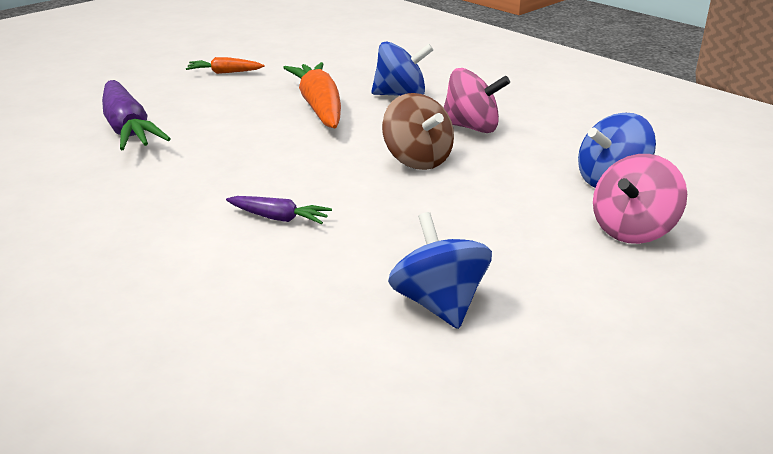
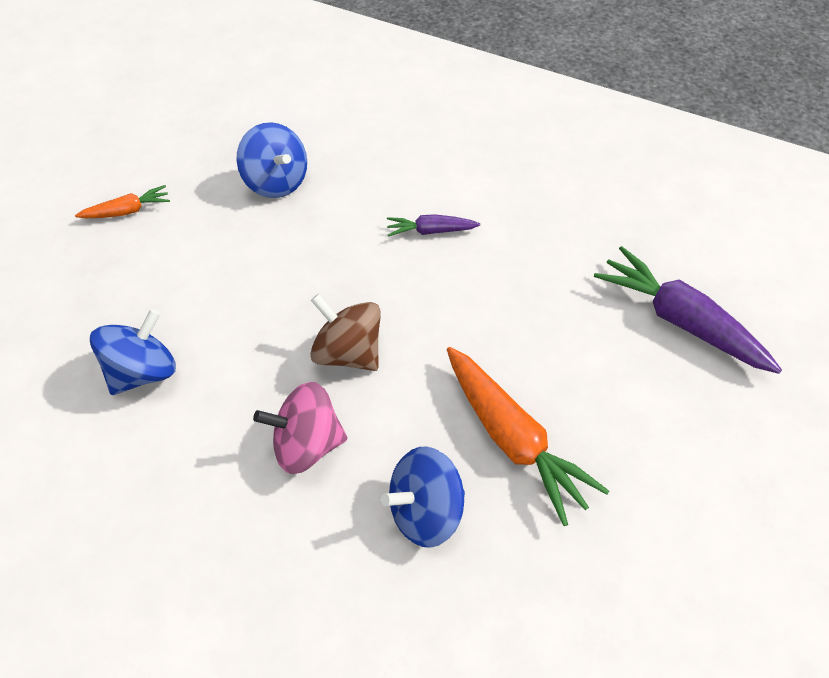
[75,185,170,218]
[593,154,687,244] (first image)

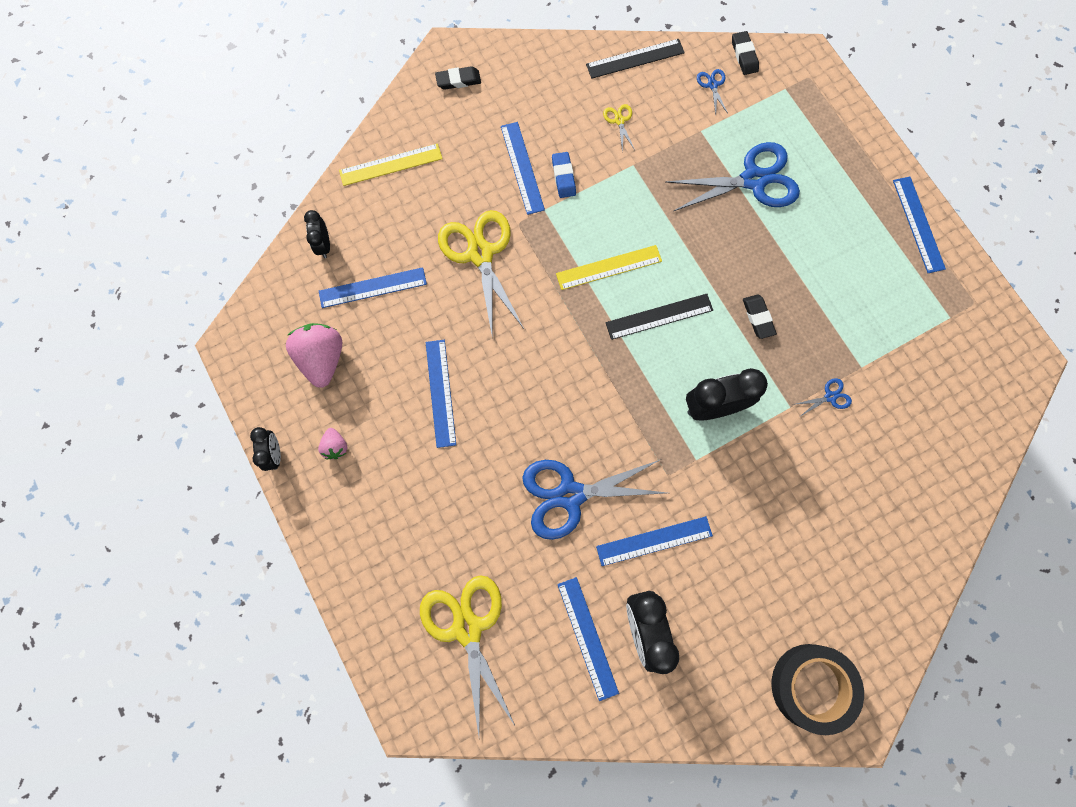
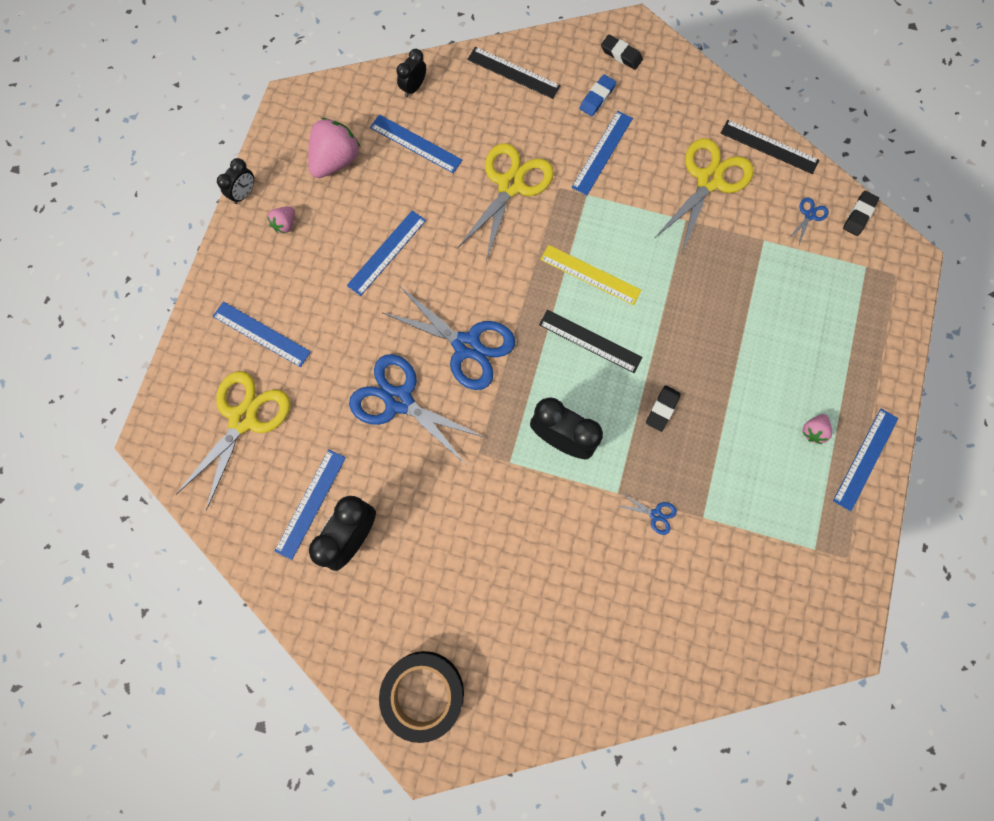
[467,47,561,99]
[580,74,616,116]
[213,301,311,367]
[656,138,754,253]
[381,287,515,390]
[803,414,832,444]

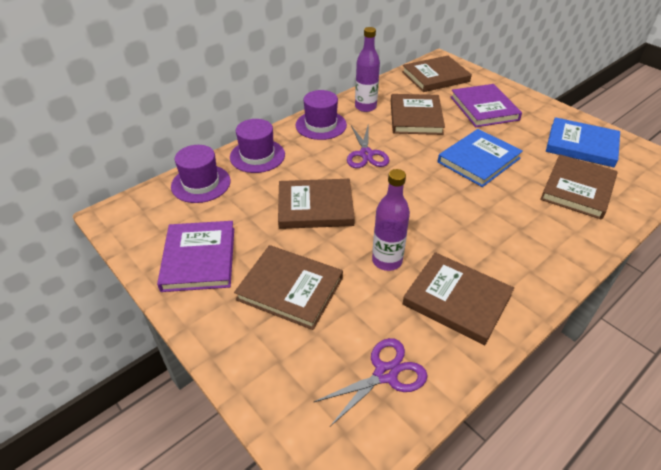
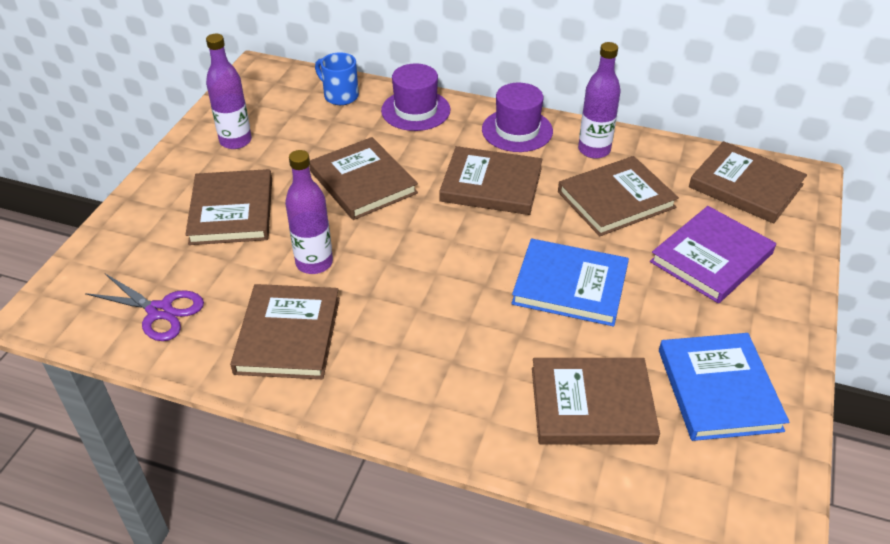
[206,34,252,149]
[315,52,359,105]
[439,146,542,215]

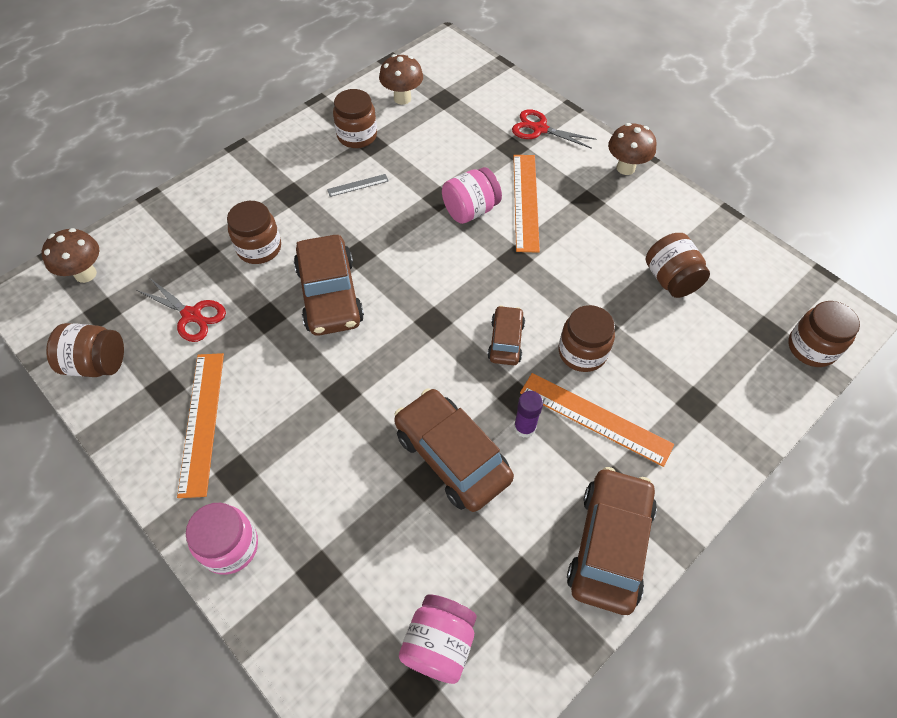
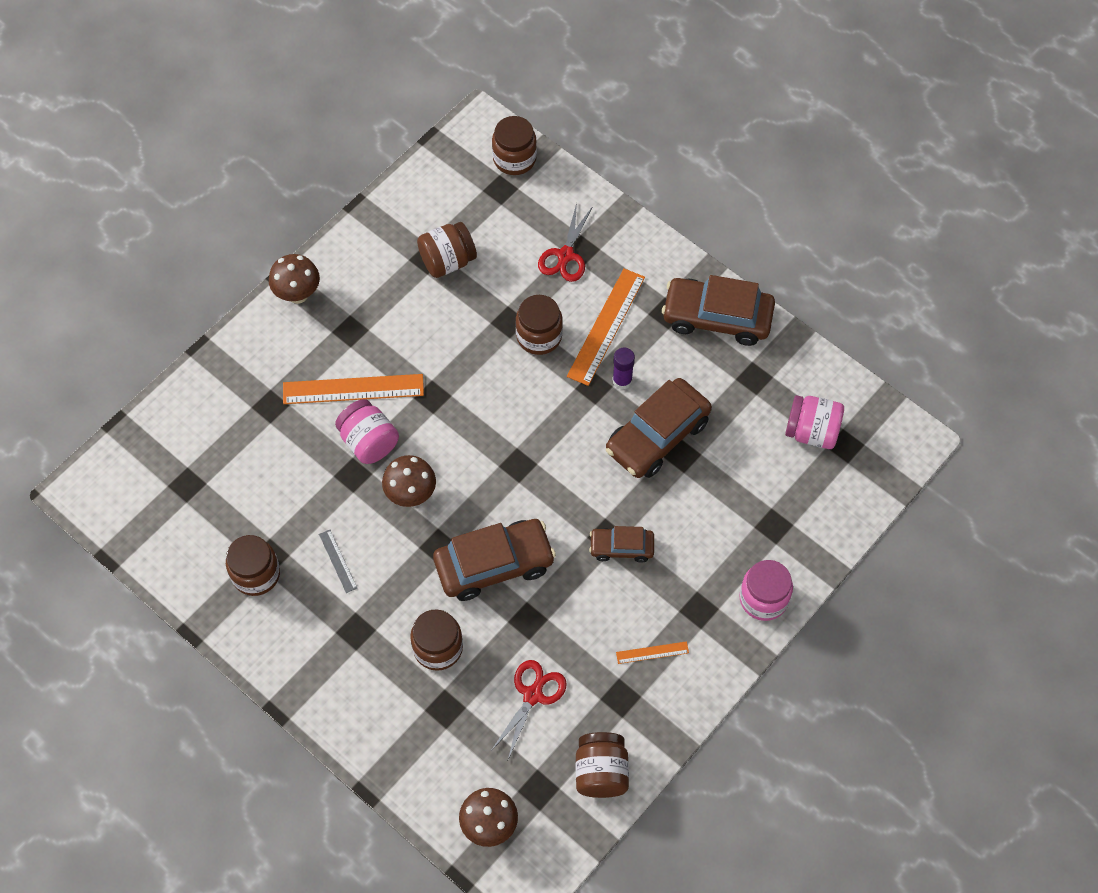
[616,641,689,664]
[382,455,436,507]
[589,526,654,563]
[538,203,593,282]

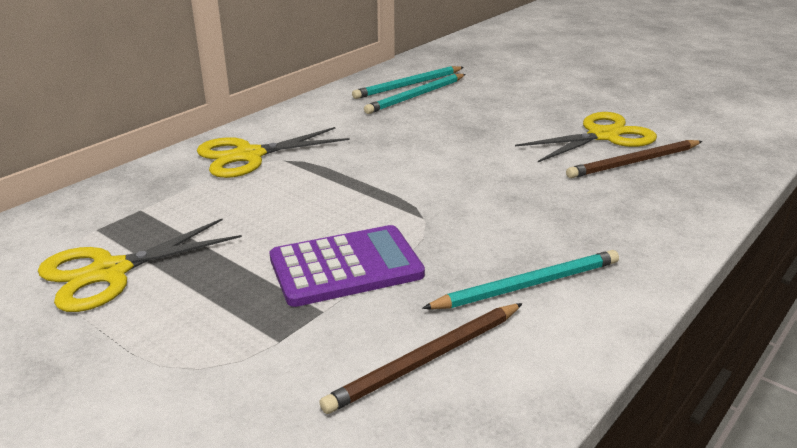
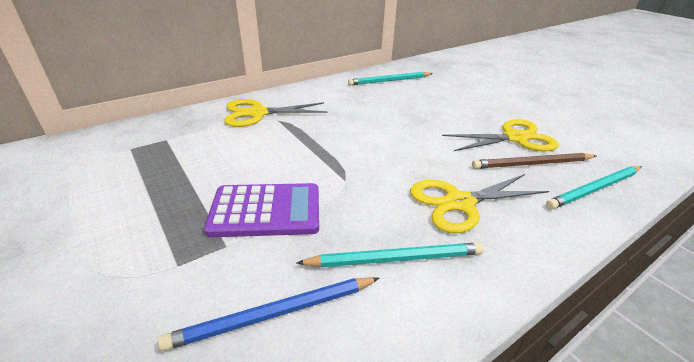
[410,174,549,233]
[158,277,379,351]
[546,166,642,210]

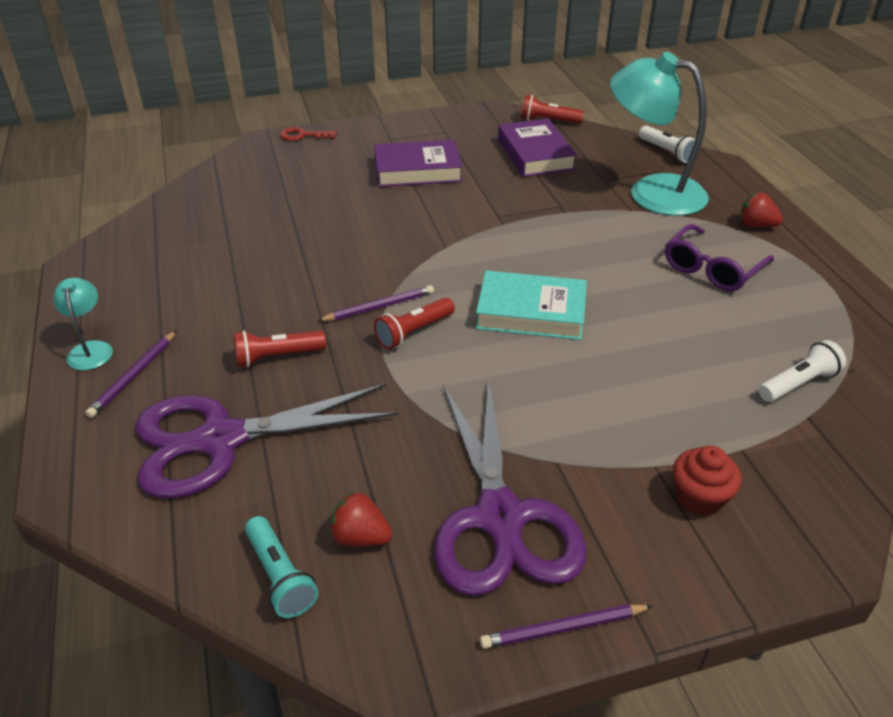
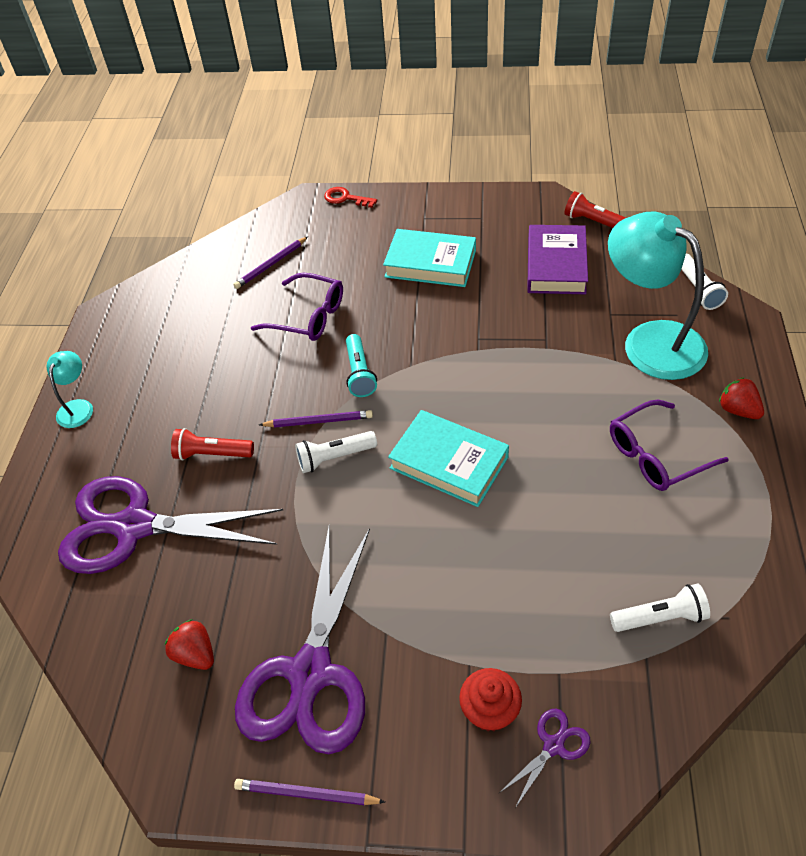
[233,236,308,289]
[346,334,377,397]
[383,229,476,287]
[295,431,377,473]
[251,272,343,341]
[499,709,590,808]

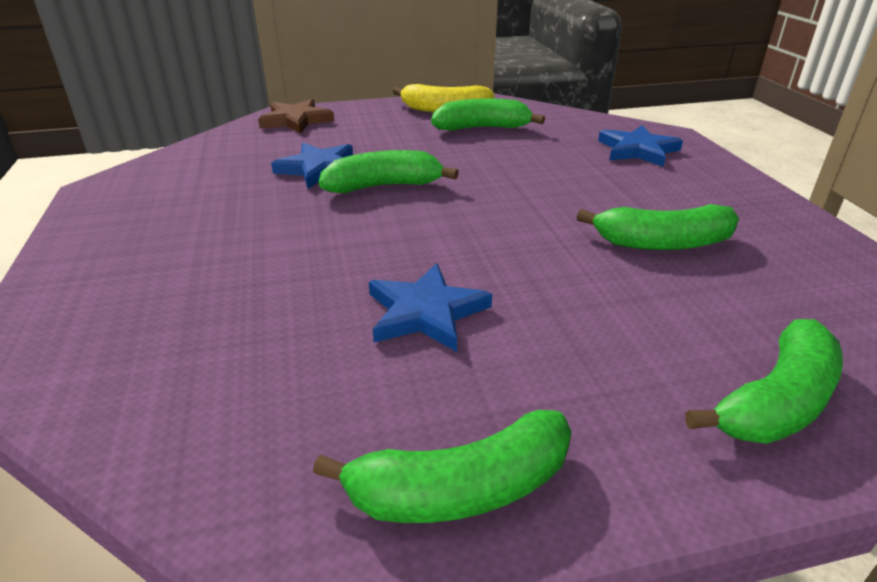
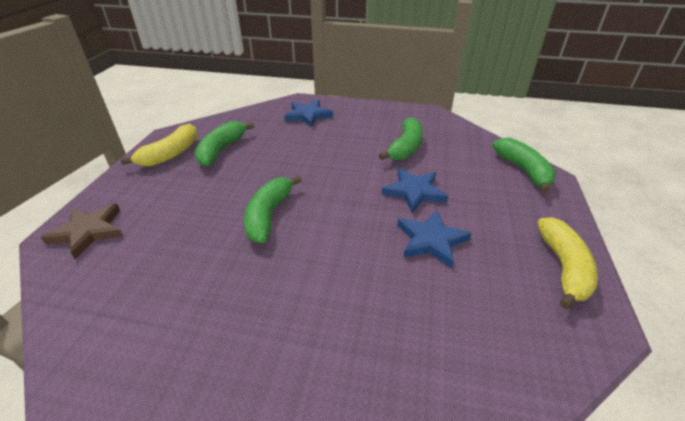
[382,168,448,213]
[537,217,598,309]

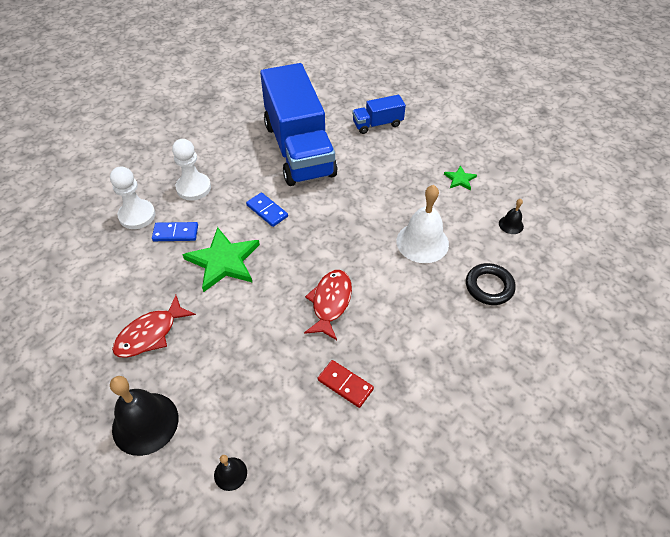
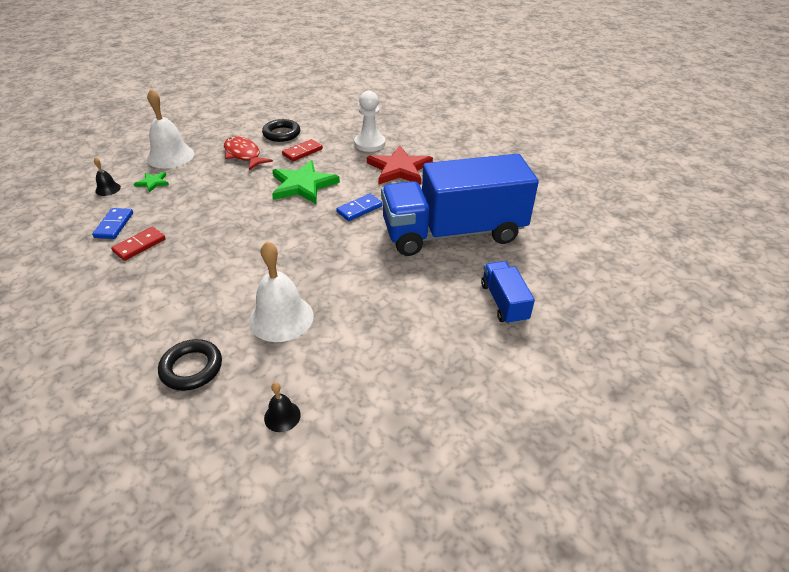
[147,89,194,168]
[92,208,133,239]
[367,145,433,185]
[304,270,352,340] (first image)
[134,172,169,193]
[262,119,300,142]
[282,139,323,161]

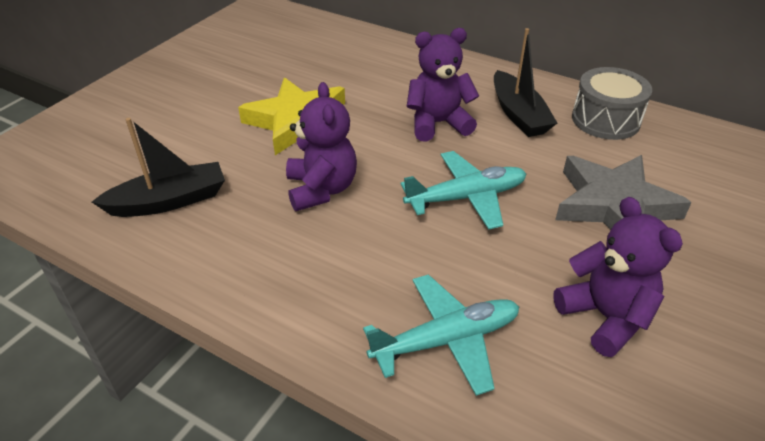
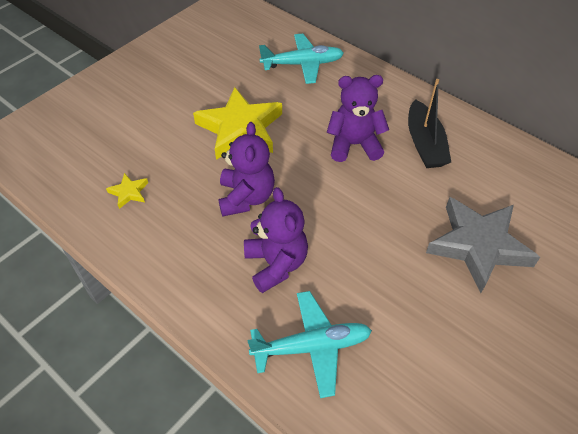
[106,173,148,209]
[259,34,344,84]
[244,187,308,293]
[572,67,652,140] (first image)

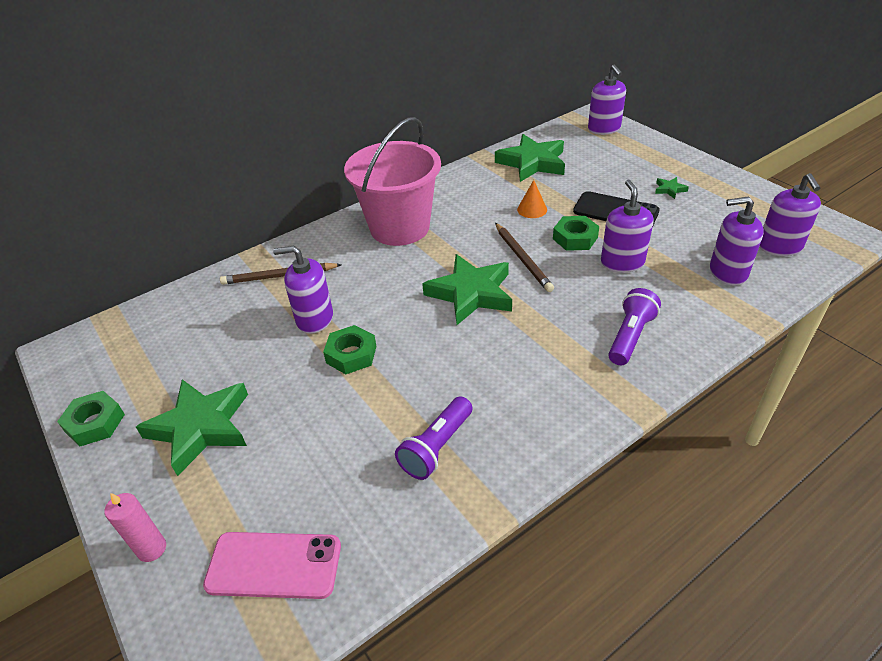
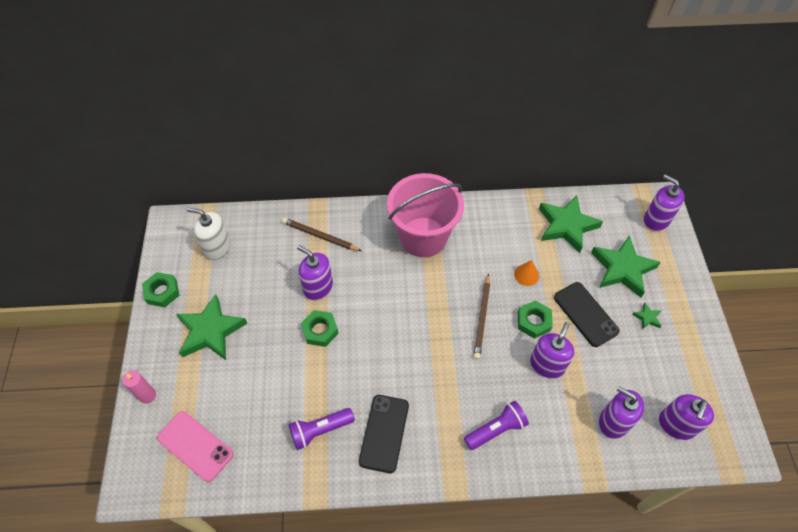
[591,236,661,297]
[644,174,684,231]
[187,208,231,260]
[359,395,409,473]

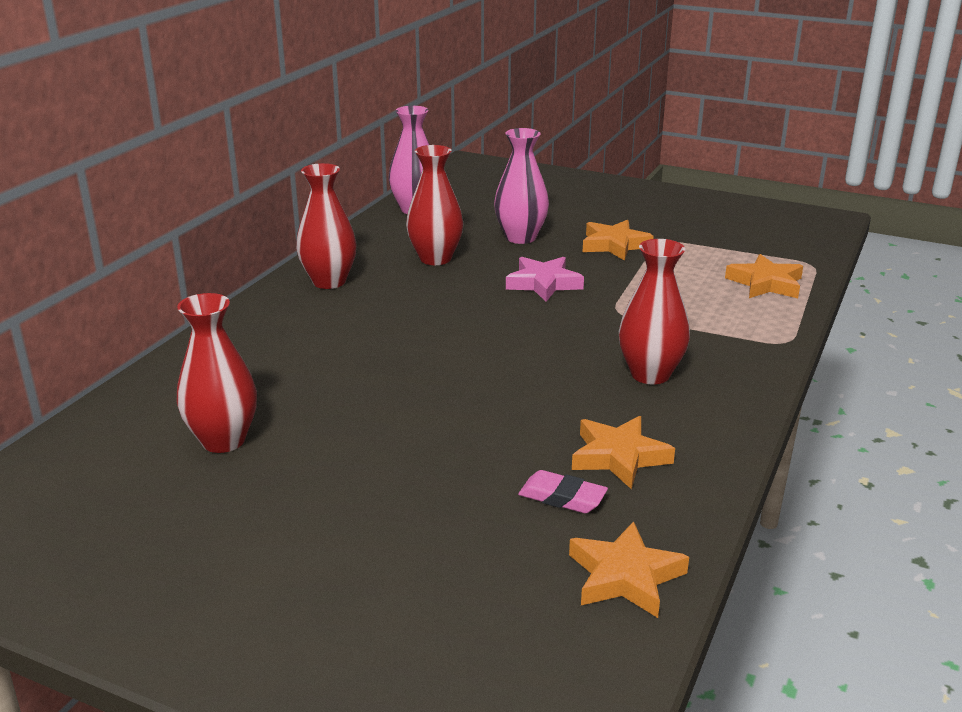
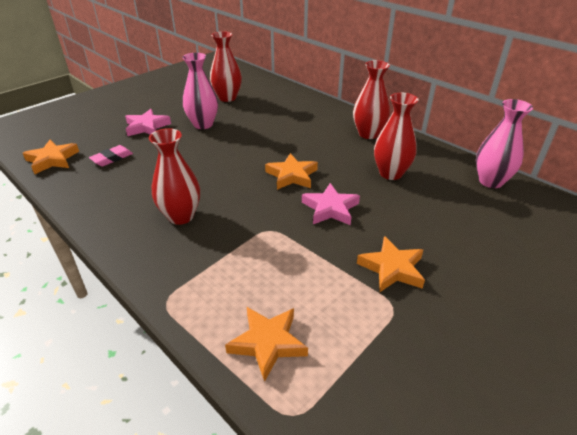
[182,53,218,129]
[265,153,318,190]
[125,109,171,136]

